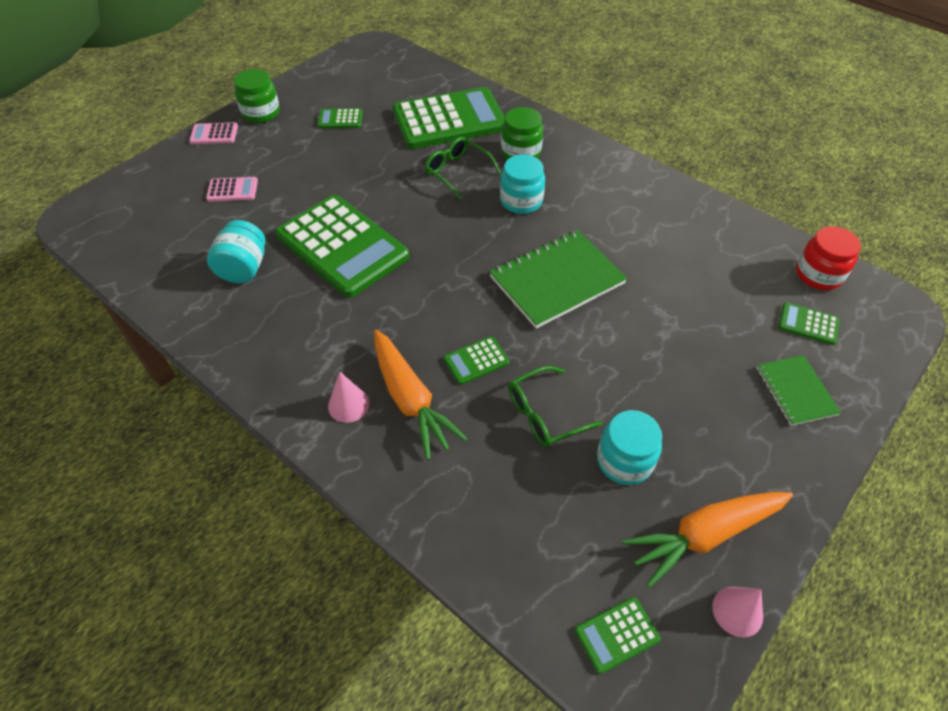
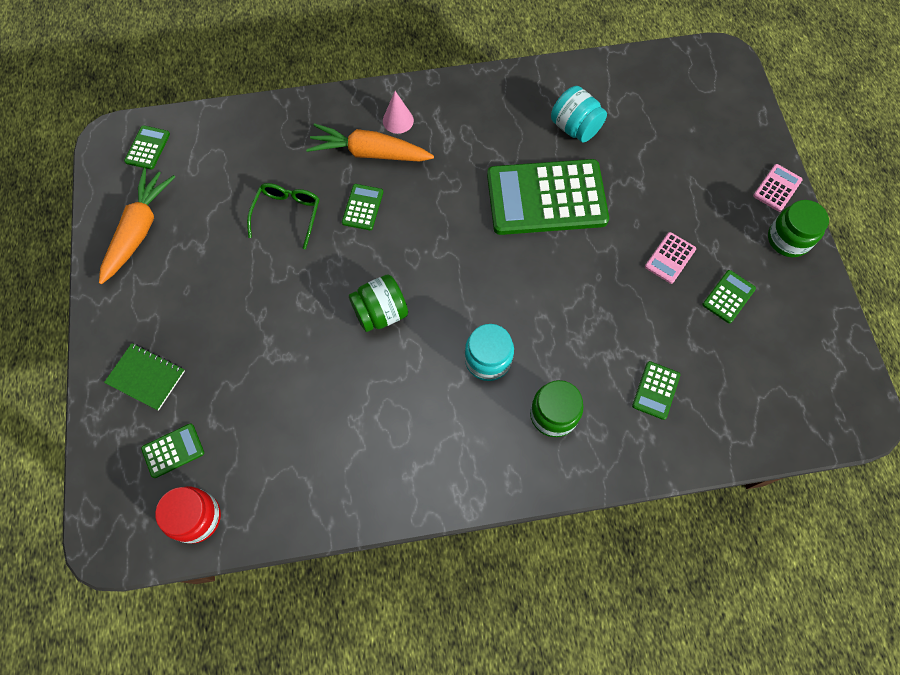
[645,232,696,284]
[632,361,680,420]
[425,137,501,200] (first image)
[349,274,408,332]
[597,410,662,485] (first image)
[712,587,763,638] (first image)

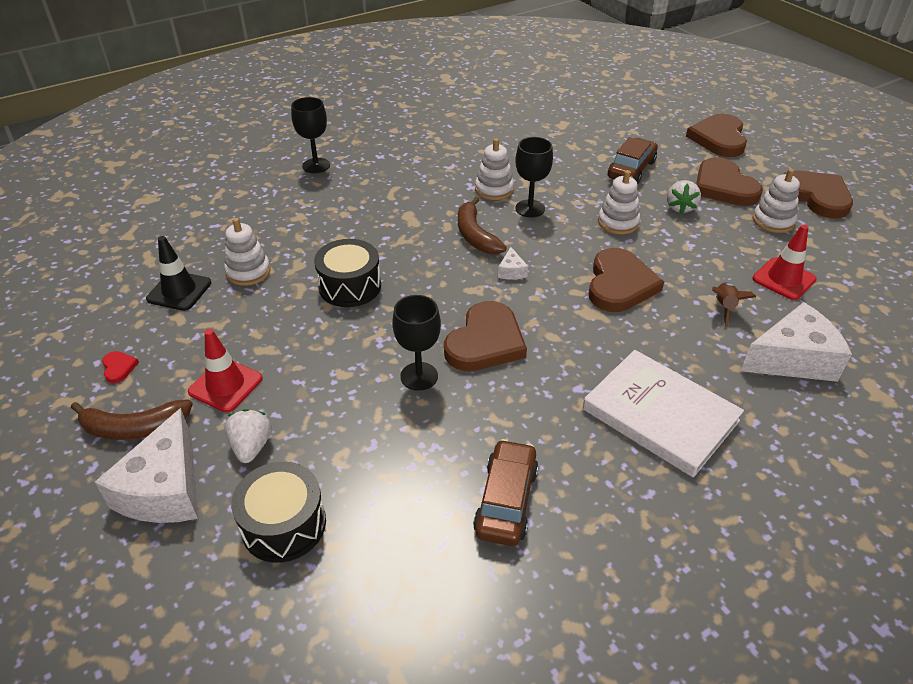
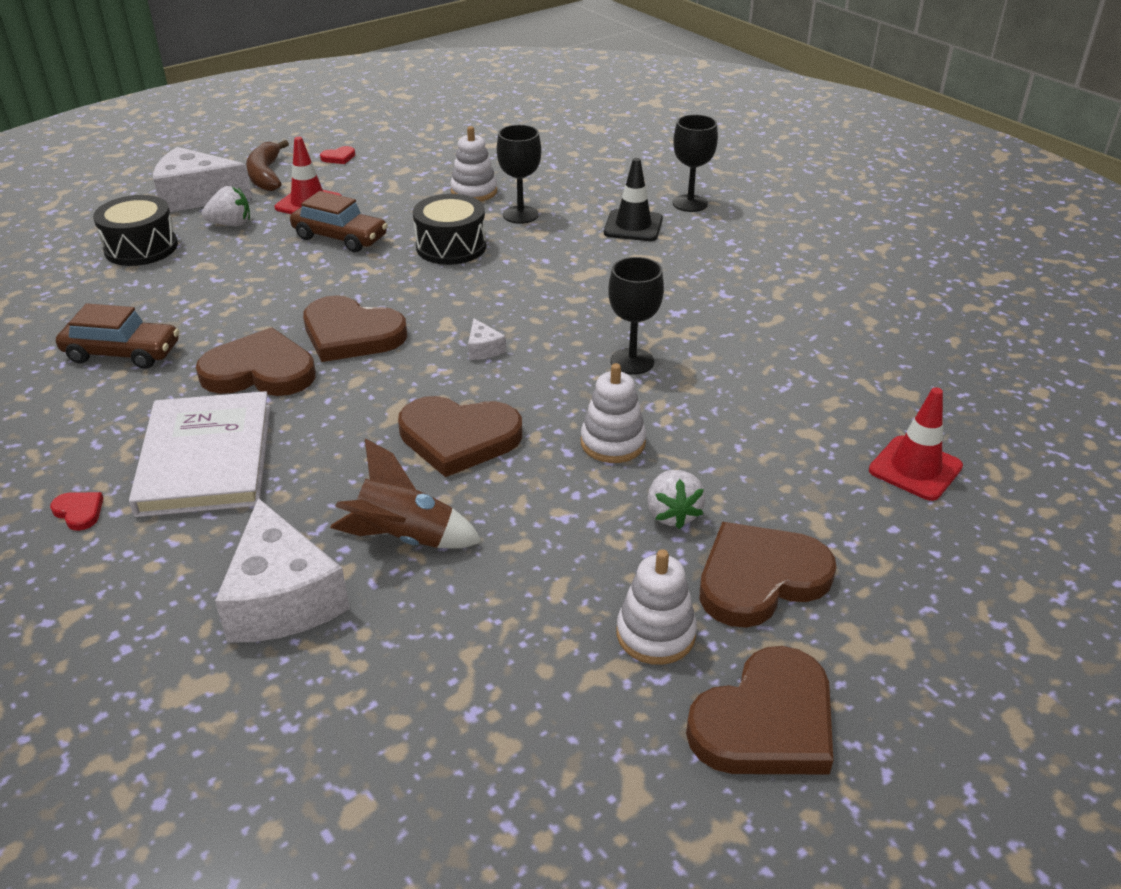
[604,158,663,241]
[497,125,541,224]
[458,197,506,254] (first image)
[475,138,514,200] (first image)
[468,318,506,360]
[129,391,270,517]
[290,191,388,252]
[647,470,706,529]
[196,327,316,396]
[330,438,482,548]
[869,387,963,501]
[50,492,103,531]

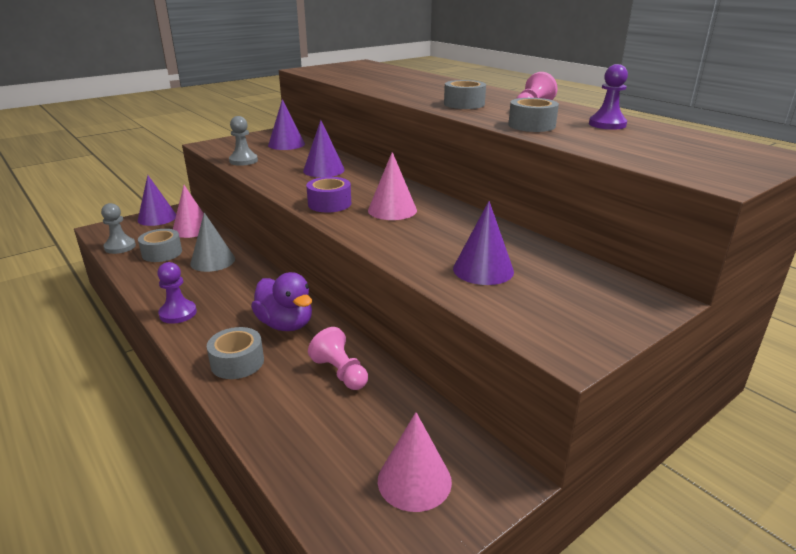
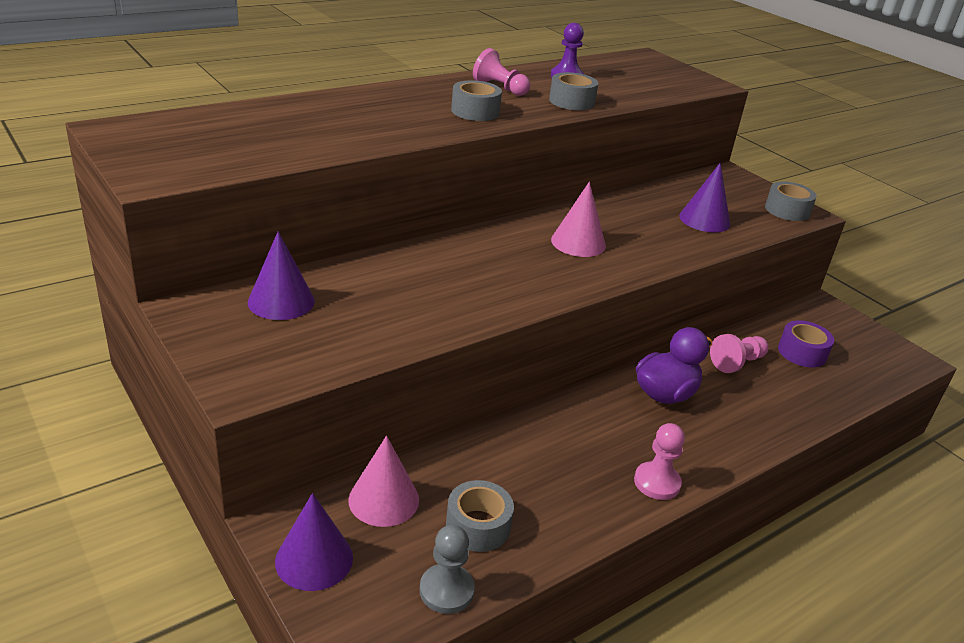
[634,423,685,500]
[190,212,235,272] (first image)
[765,182,817,221]
[229,116,258,166] (first image)
[303,120,345,177] (first image)
[778,320,834,367]
[378,412,452,512] (first image)

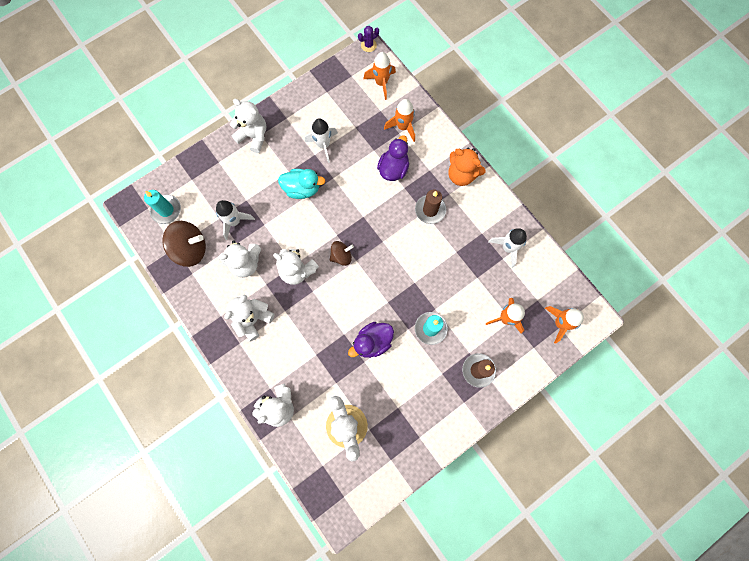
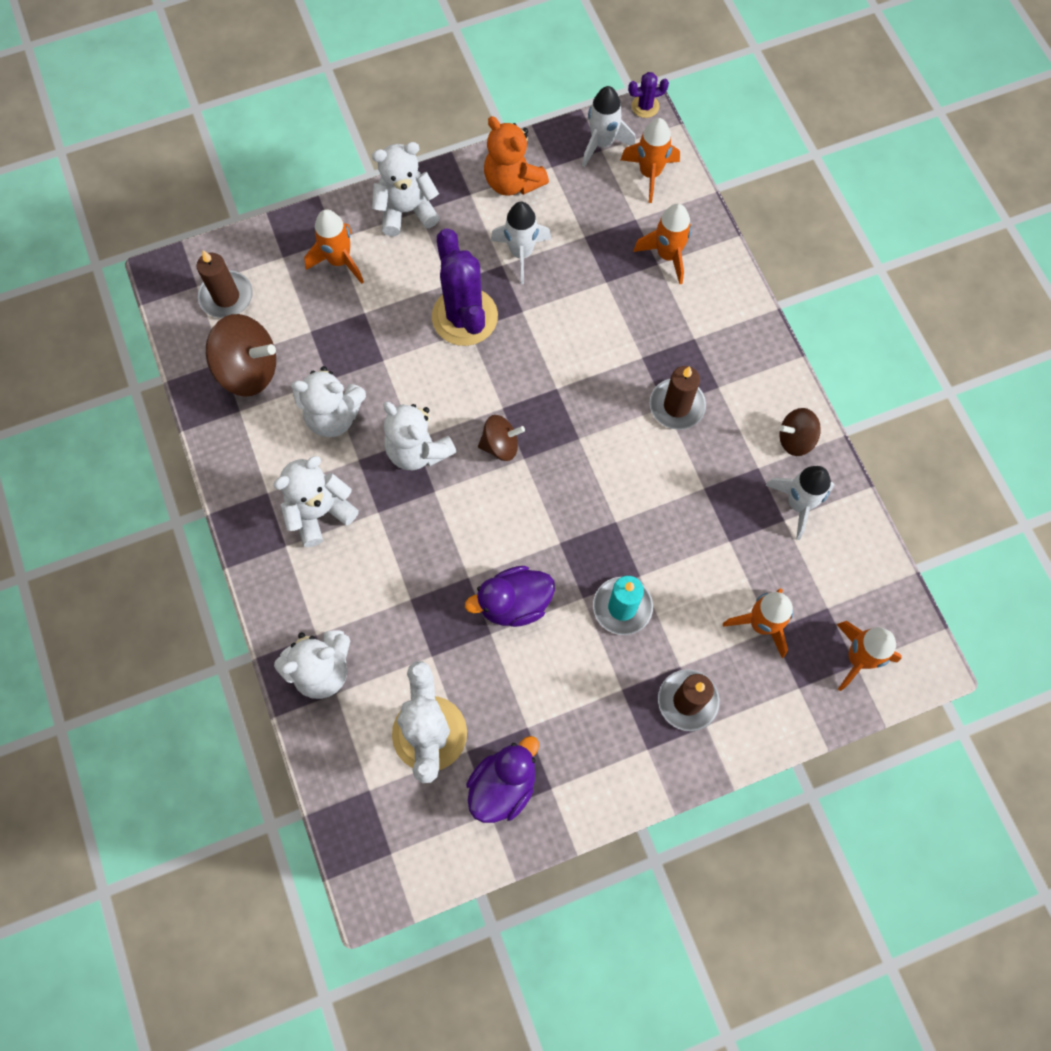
[197,250,253,318]
[582,86,636,167]
[372,142,439,236]
[432,228,498,346]
[466,736,539,823]
[484,116,549,196]
[304,209,364,284]
[779,408,821,456]

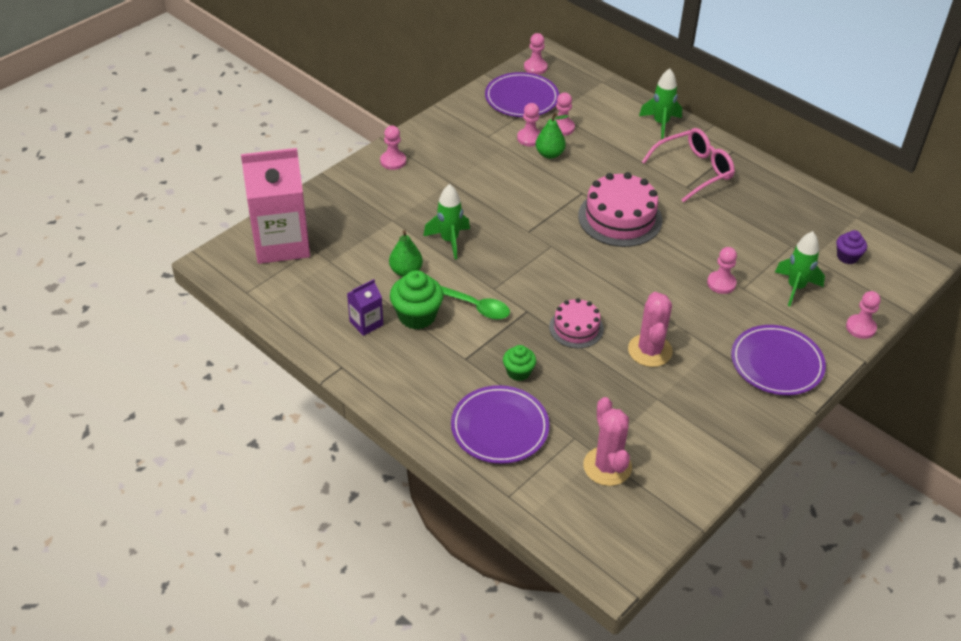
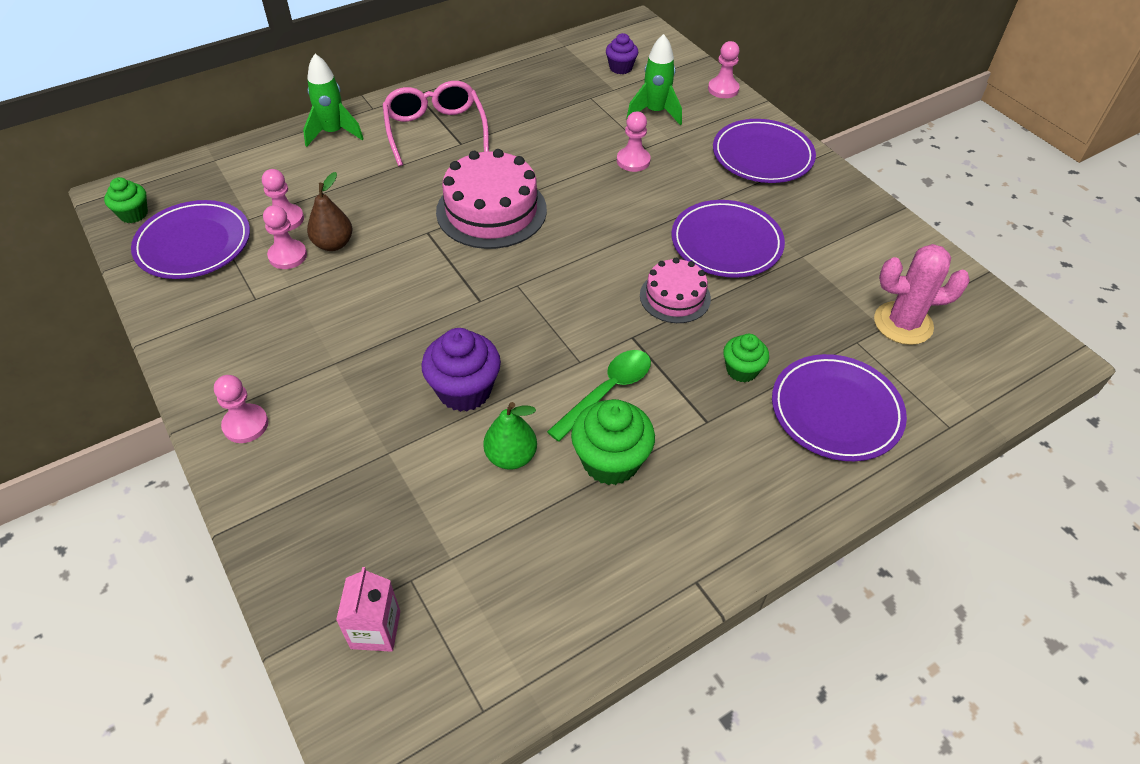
[336,567,400,652]
[347,279,383,336] (first image)
[421,328,501,412]
[104,177,148,223]
[307,172,353,251]
[671,200,785,278]

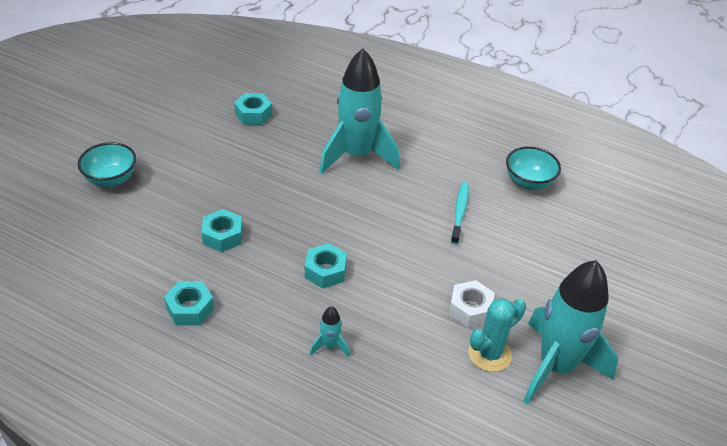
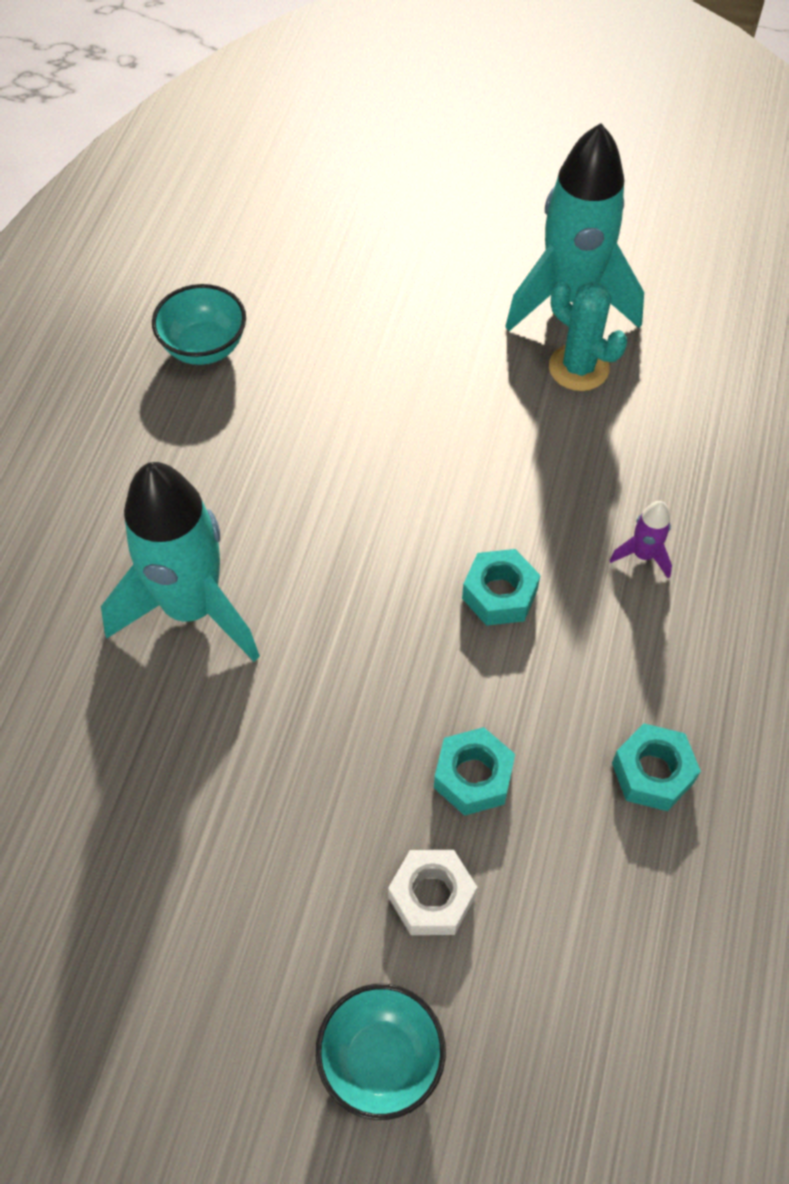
[234,93,272,125] (first image)
[610,501,672,579]
[388,850,477,935]
[451,182,469,245] (first image)

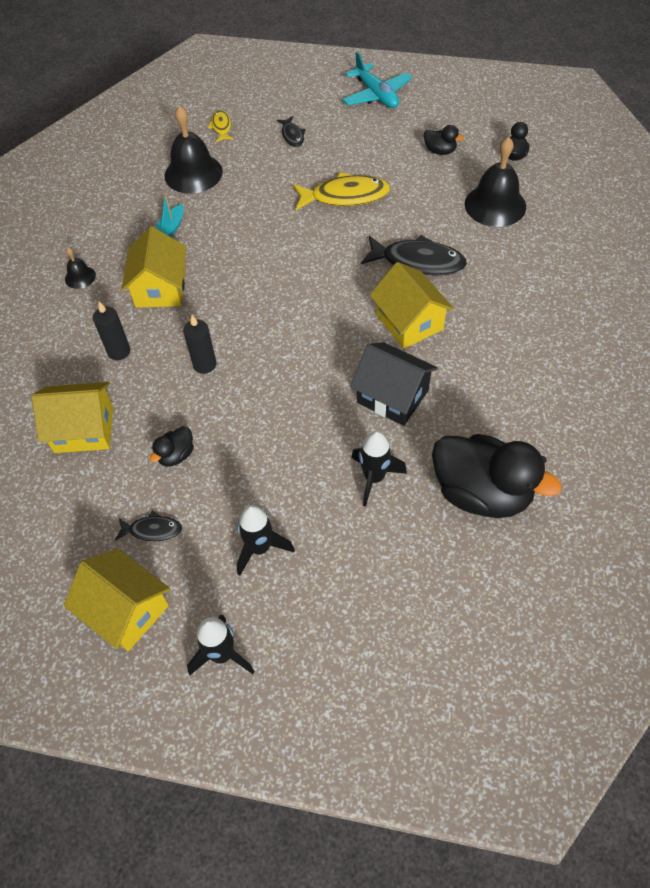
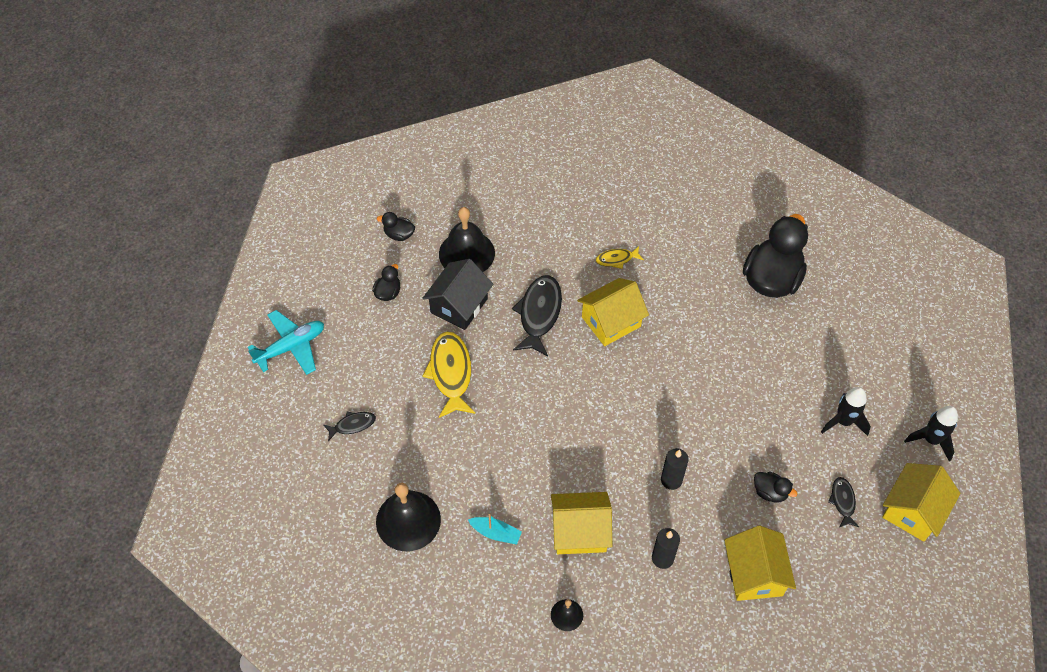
[596,246,644,269]
[422,259,493,330]
[351,431,407,507] (first image)

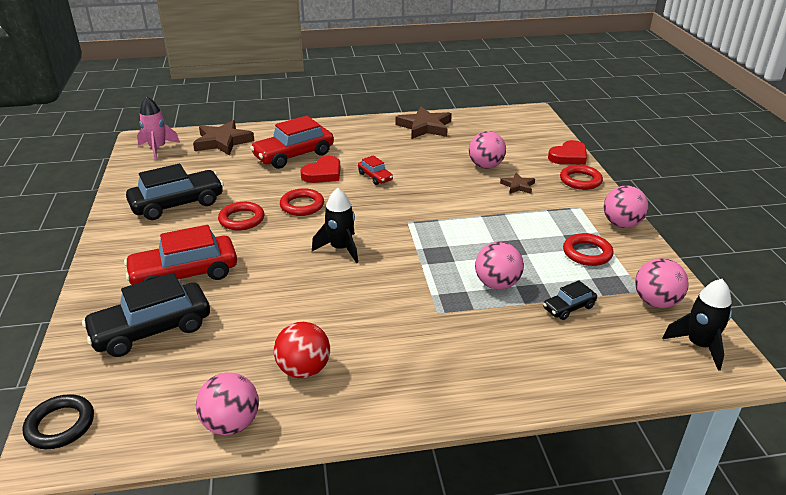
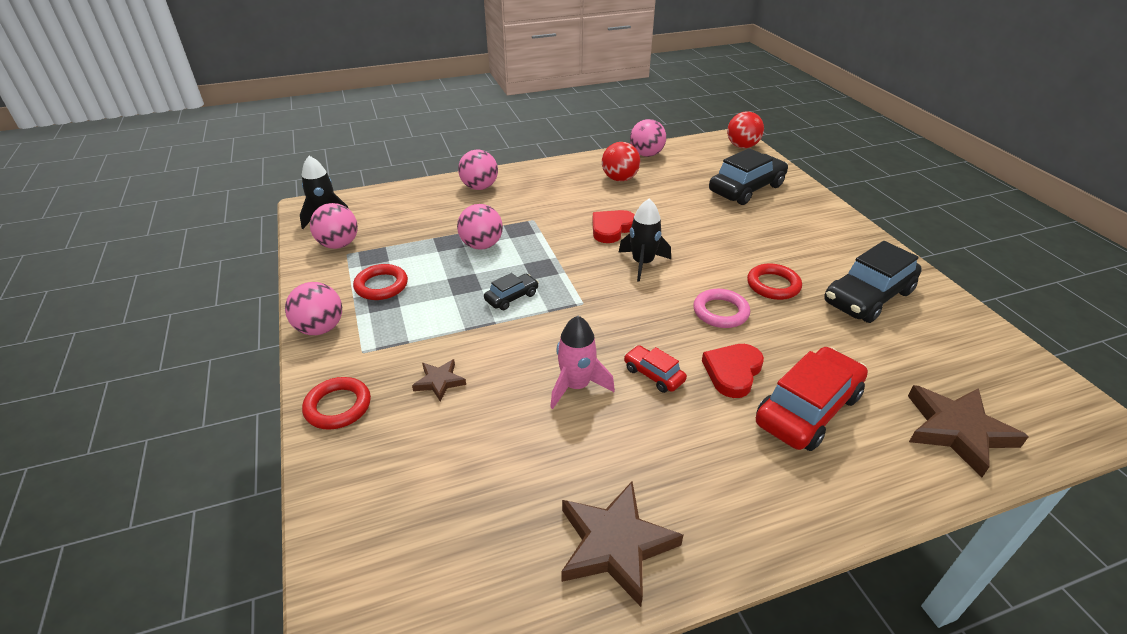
[727,112,764,148]
[124,225,237,285] (first image)
[550,316,615,409]
[693,289,750,328]
[458,150,498,190]
[484,273,539,310]
[593,210,635,243]

